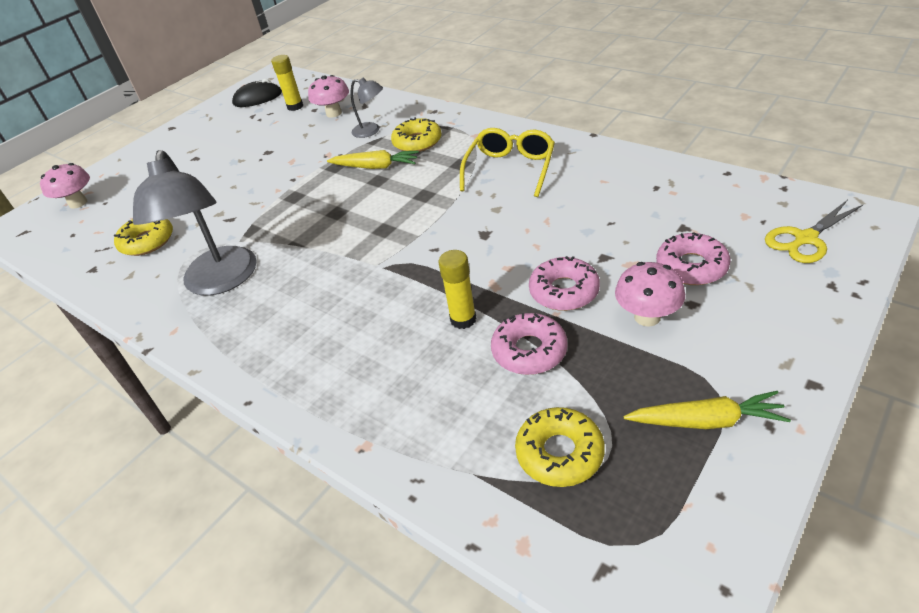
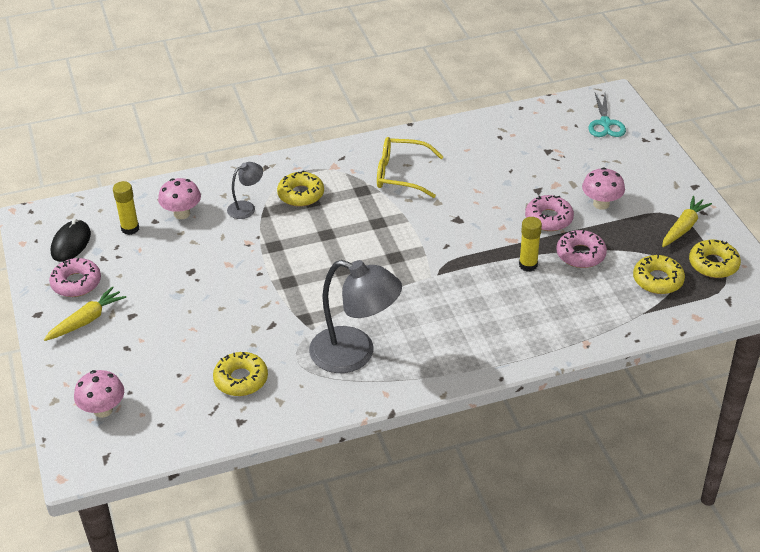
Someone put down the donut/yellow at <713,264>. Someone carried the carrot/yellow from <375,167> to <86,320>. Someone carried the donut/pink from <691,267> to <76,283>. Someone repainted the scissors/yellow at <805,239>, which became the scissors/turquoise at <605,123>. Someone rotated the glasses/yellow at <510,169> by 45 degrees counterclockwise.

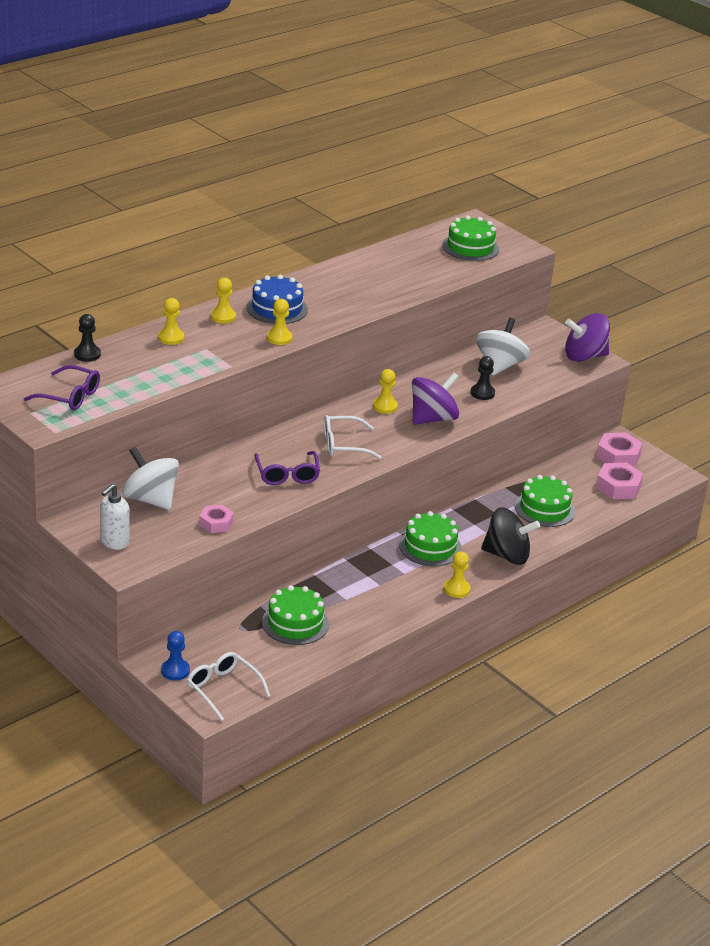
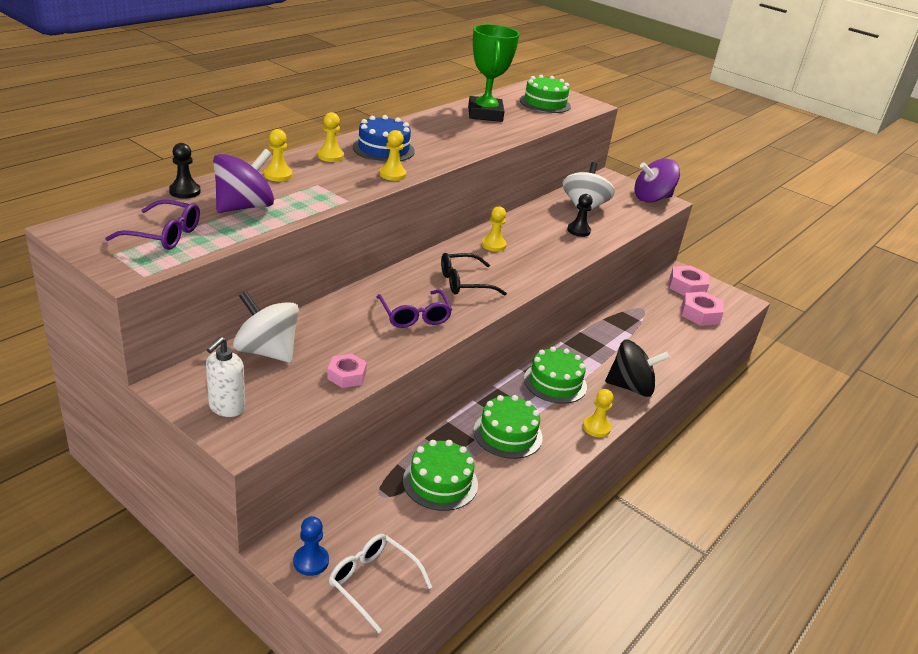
Someone put down the trophy/green at <485,114>. Someone carried the spinning top/purple from <433,418> to <244,207>. Someone carried the cake/green from <544,509> to <507,434>. Someone repainted the glasses/white at <343,444>, which became the glasses/black at <464,282>.

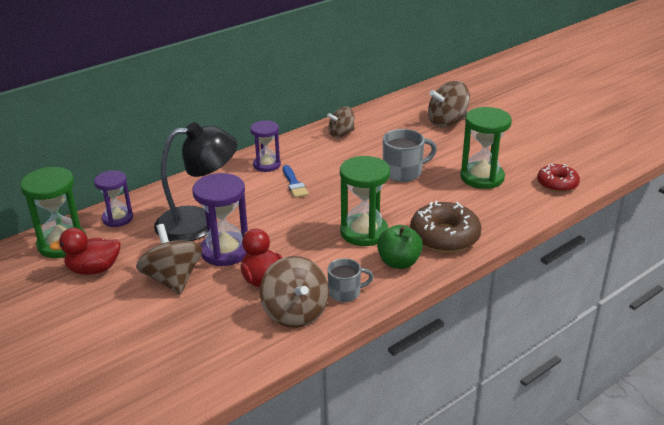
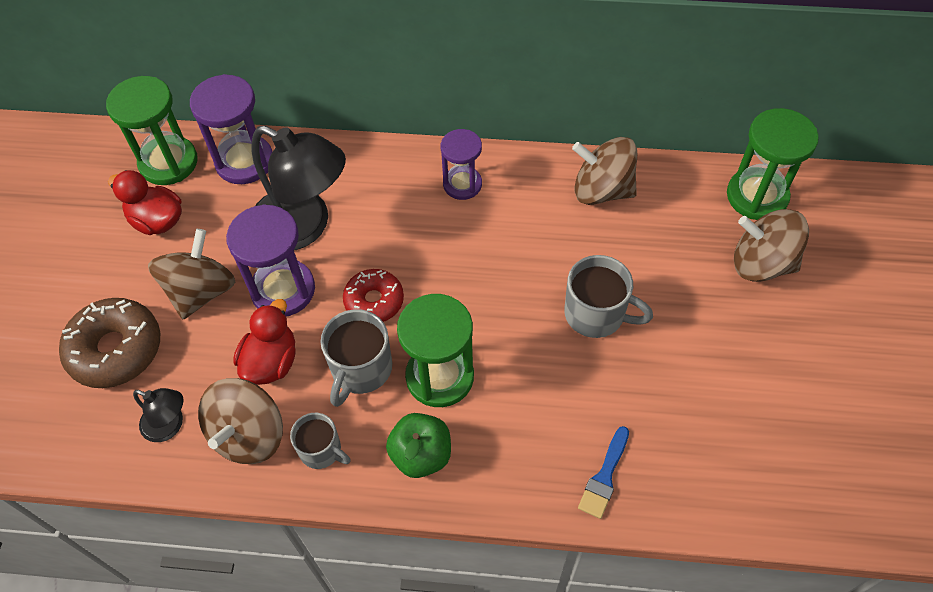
Someone put down the lamp/black at <170,426>. Someone put down the mug/grey at <360,369>. Someone carried the brush/blue from <294,184> to <604,476>. Someone carried the donut/brown from <444,236> to <116,349>. Someone carried the hourglass/green from <482,177> to <757,196>. Someone carried the donut/red from <557,184> to <374,301>. Someone scaled the hourglass/purple at <117,218> by 1.53. Someone scaled the spinning top/brown at <341,134> by 1.52.

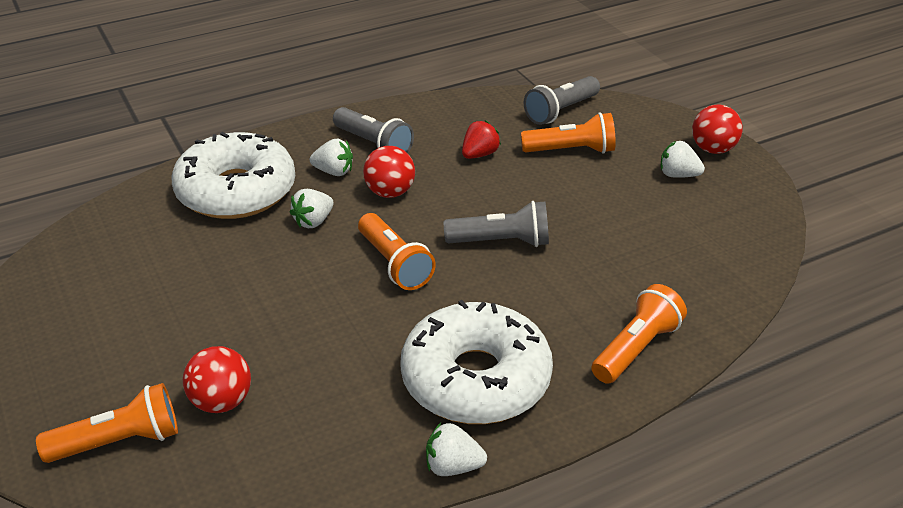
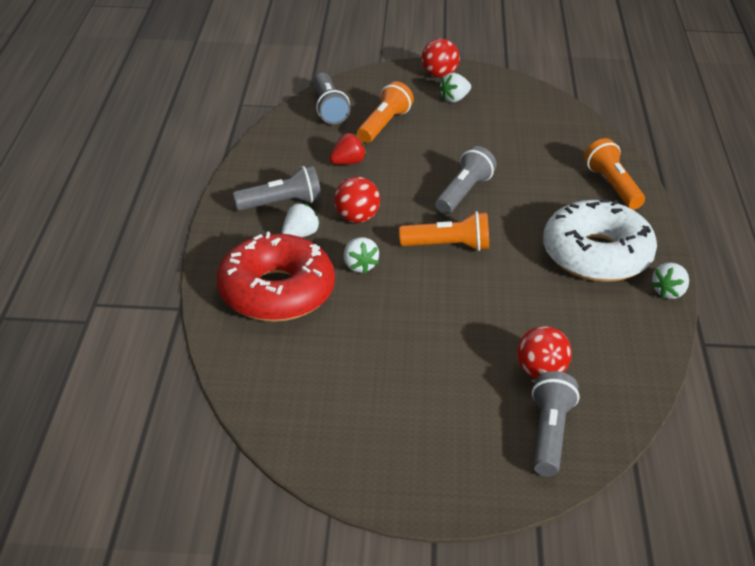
Someone repainted the flashlight/orange at <119,442>, which became the flashlight/grey at <549,435>. Someone repainted the donut/white at <236,191>, which became the donut/red at <276,292>. Someone rotated the strawberry/red at <479,154> by 75 degrees clockwise.

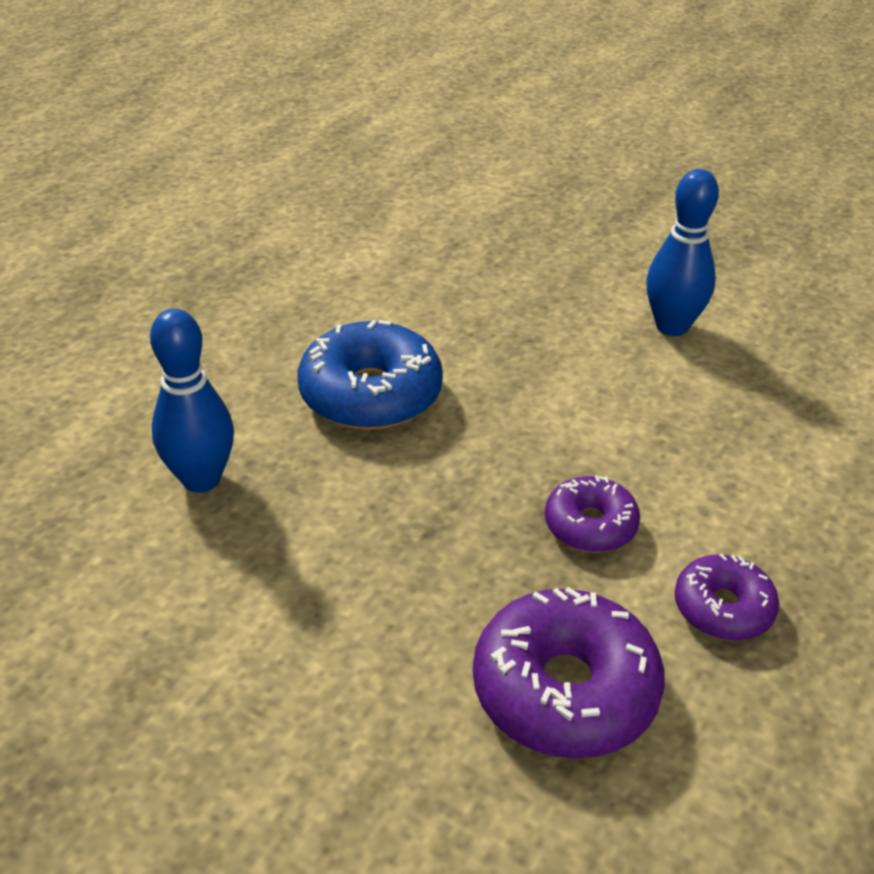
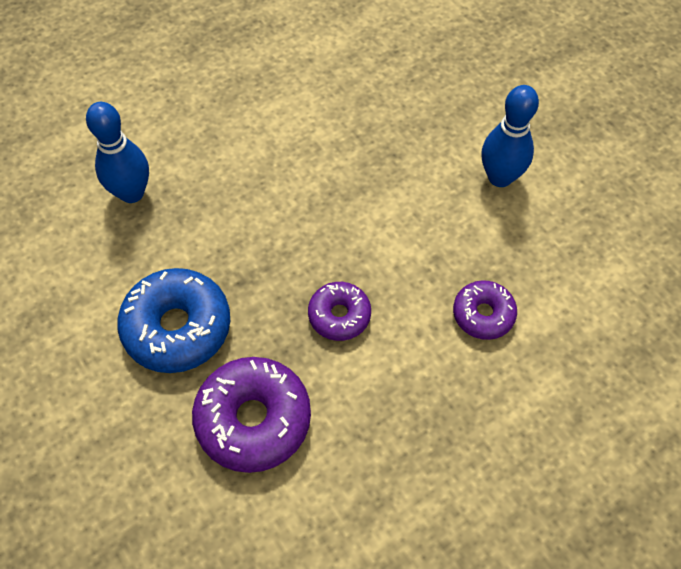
Someone carried the donut/blue from <371,394> to <177,327>. Someone carried the donut/purple from <723,608> to <483,314>.

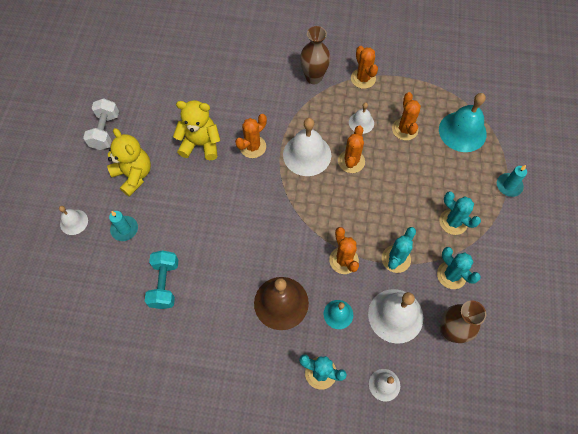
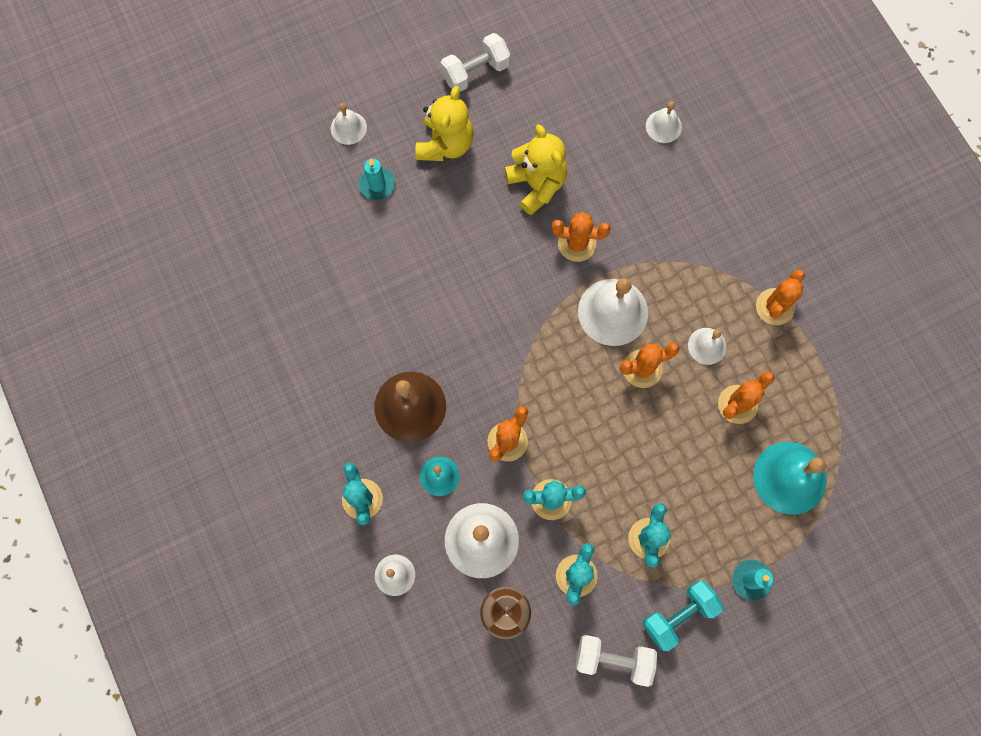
Someone took away the vase/brown at <313,77>. Someone put down the dumbbell/white at <613,659>. Someone put down the bell/white at <663,126>. Someone carried the dumbbell/turquoise from <165,284> to <679,615>.

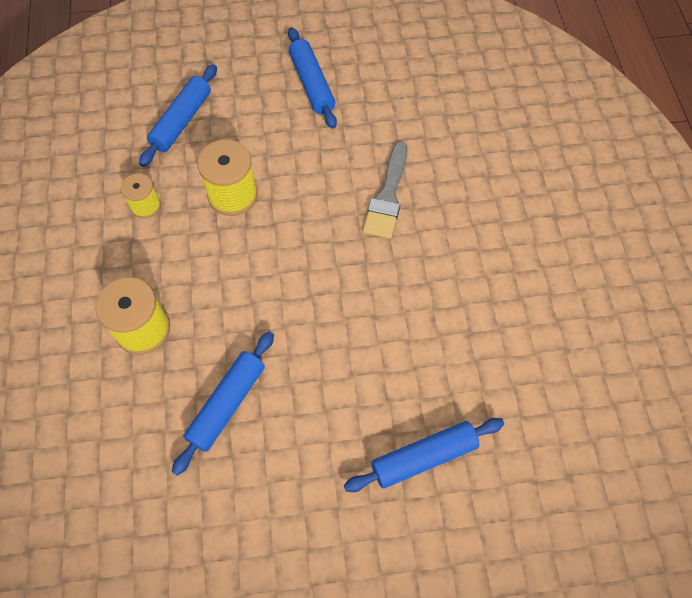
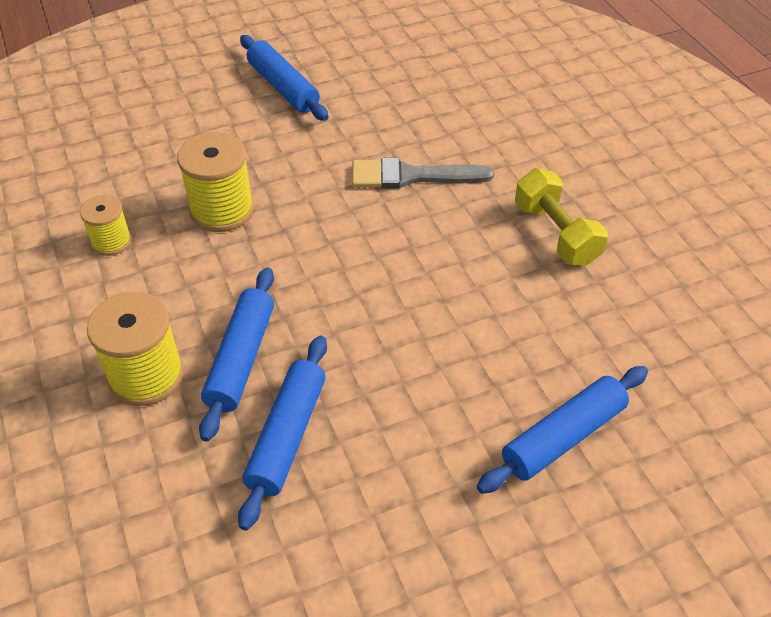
Someone put down the dumbbell/yellow at <556,234>. Someone carried the rolling pin/blue from <181,121> to <241,359>. Someone rotated the brush/grey at <387,195> by 90 degrees clockwise.

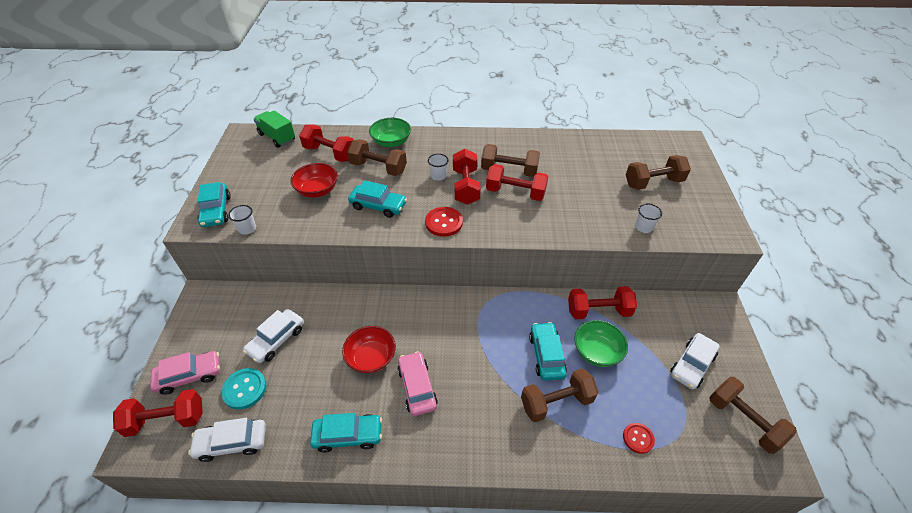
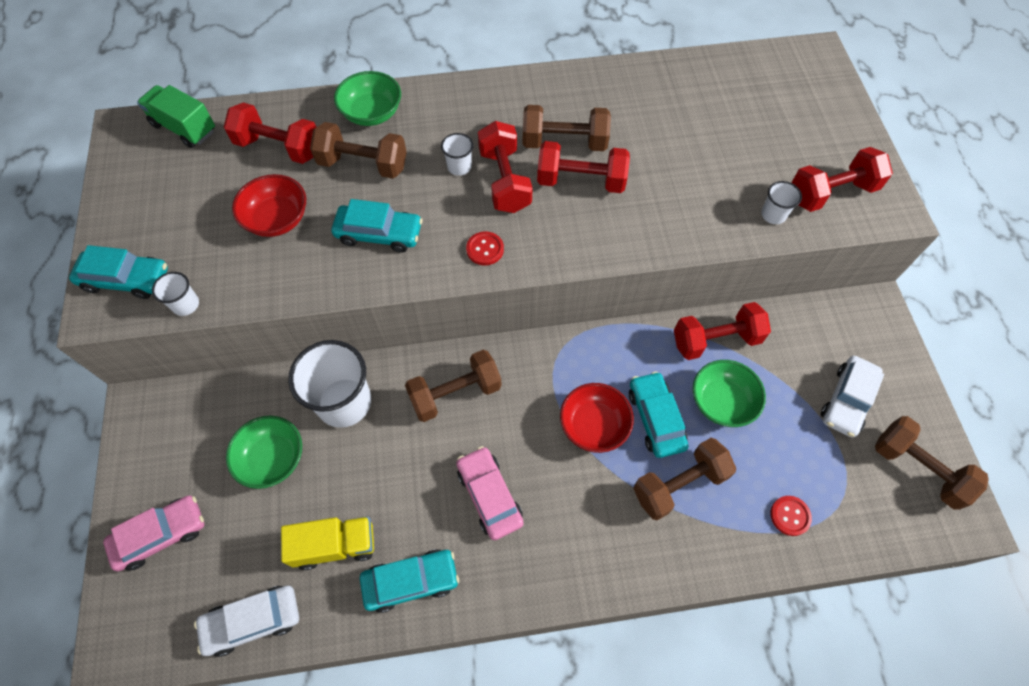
Someone took away the button/turquoise at <244,389>. Someone put down the truck/yellow at <335,545>. Someone put down the cup/white at <344,402>. Someone carried the dumbbell/red from <166,420> to <831,193>. Someone carried the bowl/red from <371,358> to <594,425>. Someone carried the dumbbell/brown from <653,183> to <455,393>. Someone swapped the car/white at <276,340> for the bowl/green at <272,459>. Someone rotated the car/turquoise at <216,210> by 60 degrees counterclockwise. Someone scaled the button/red at <444,223> by 0.66.

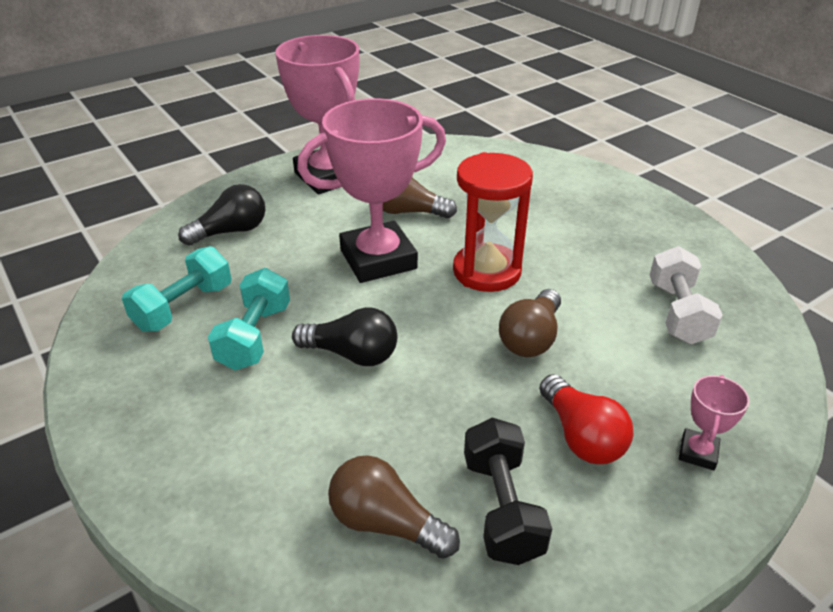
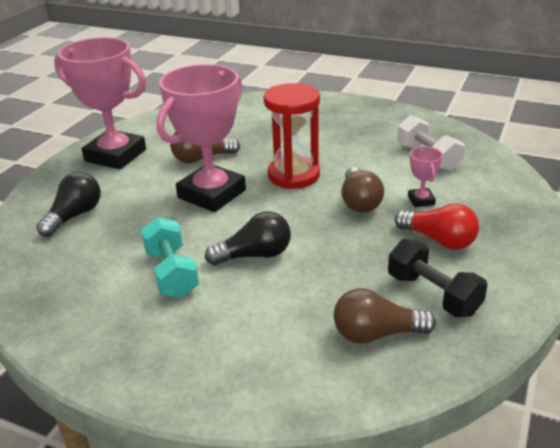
Someone took away the dumbbell/turquoise at <184,307>. Someone carried the trophy/pink from <698,452> to <421,200>.

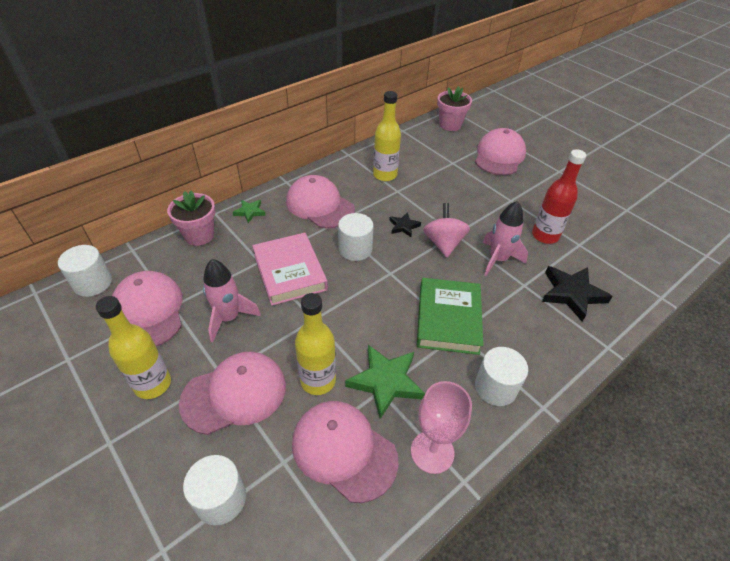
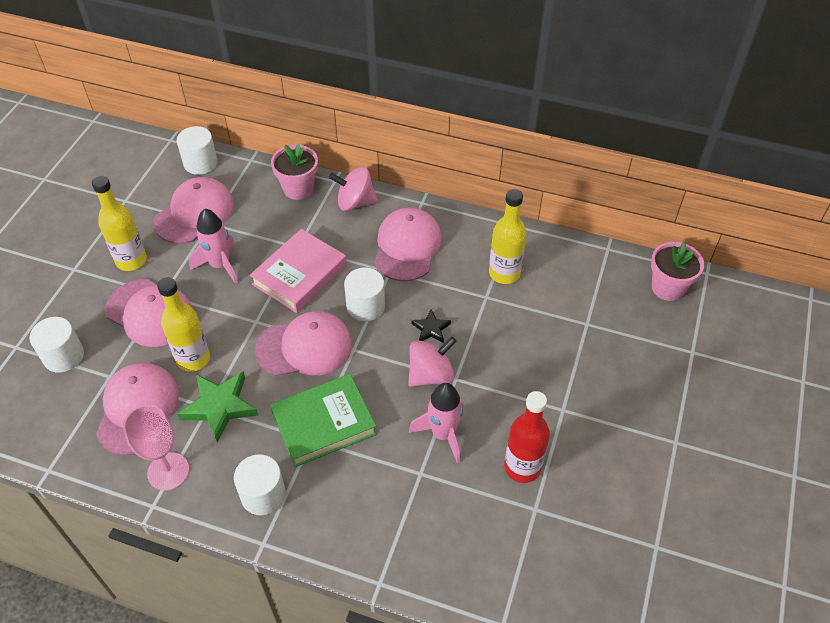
Someone took away the star/black at <572,294>. Someone carried the cap/pink from <499,156> to <305,347>. Someone swapped the star/green at <250,212> for the spinning top/pink at <355,202>.

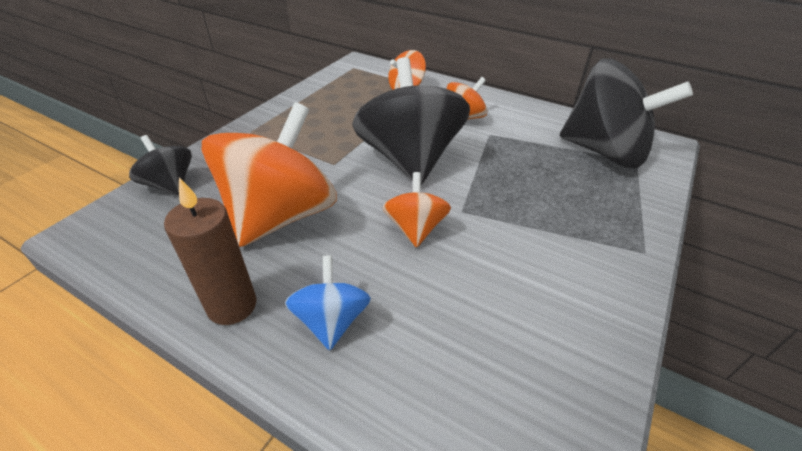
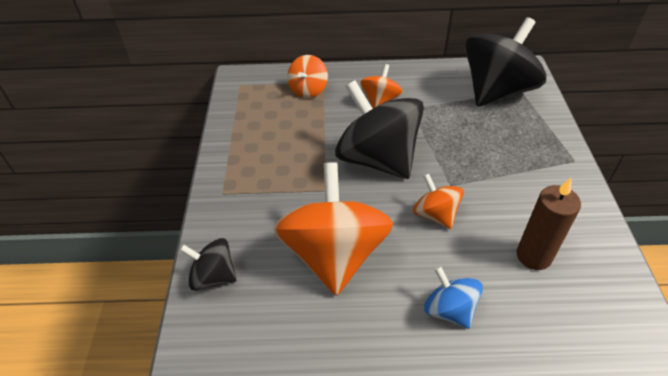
Someone carried the candle/brown from <232,305> to <533,256>. Someone rotated the spinning top/black at <604,152> by 45 degrees counterclockwise.

